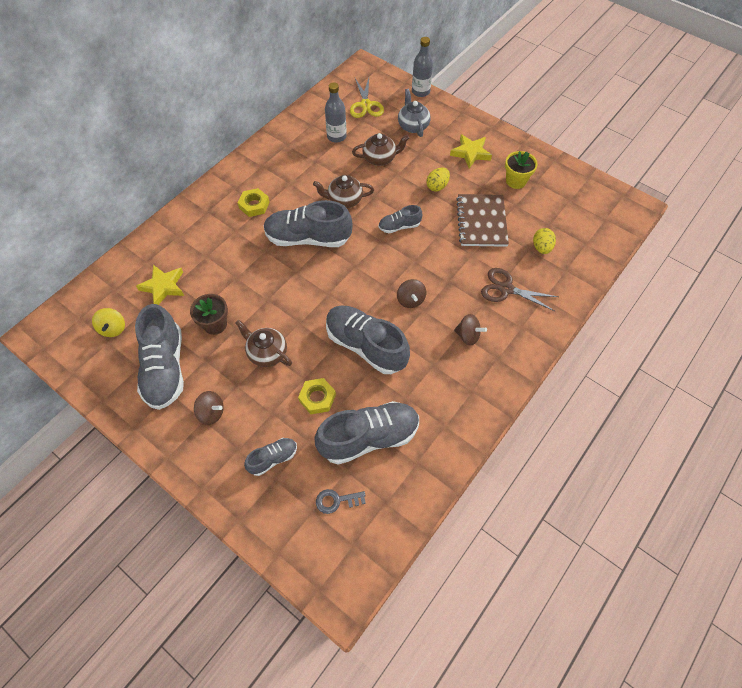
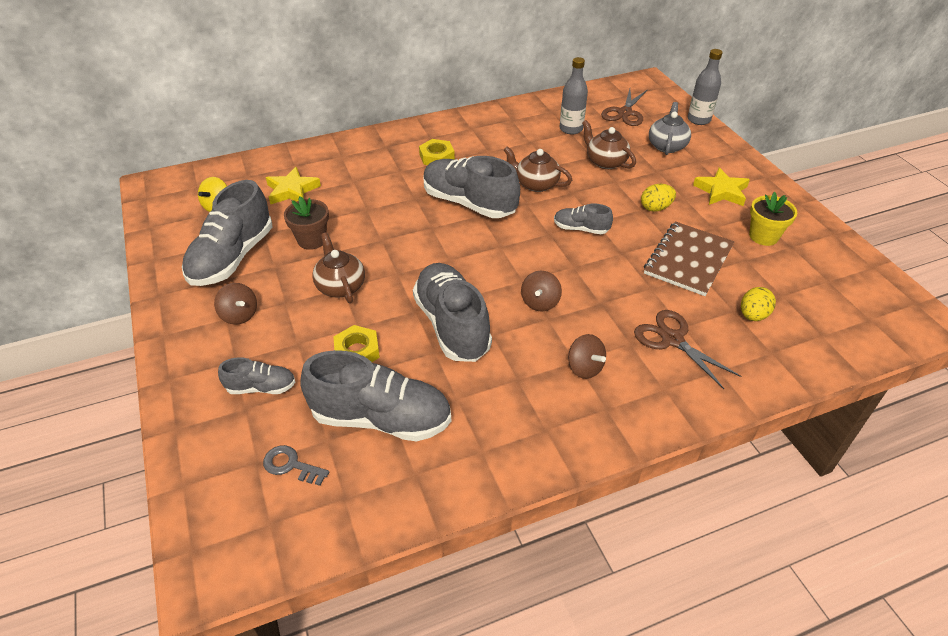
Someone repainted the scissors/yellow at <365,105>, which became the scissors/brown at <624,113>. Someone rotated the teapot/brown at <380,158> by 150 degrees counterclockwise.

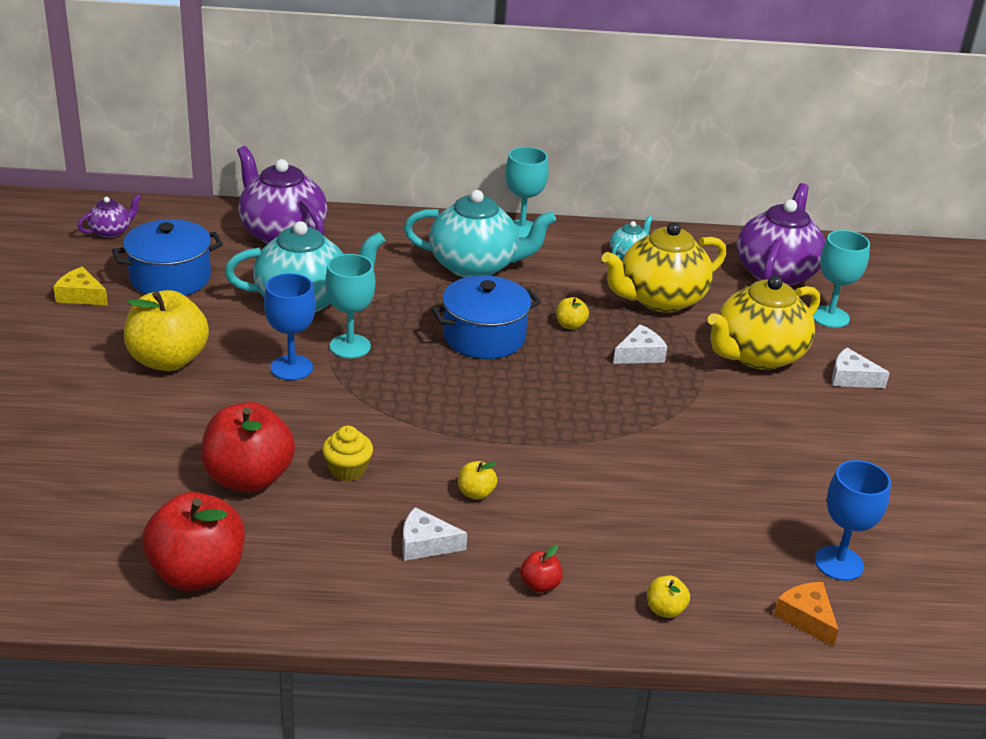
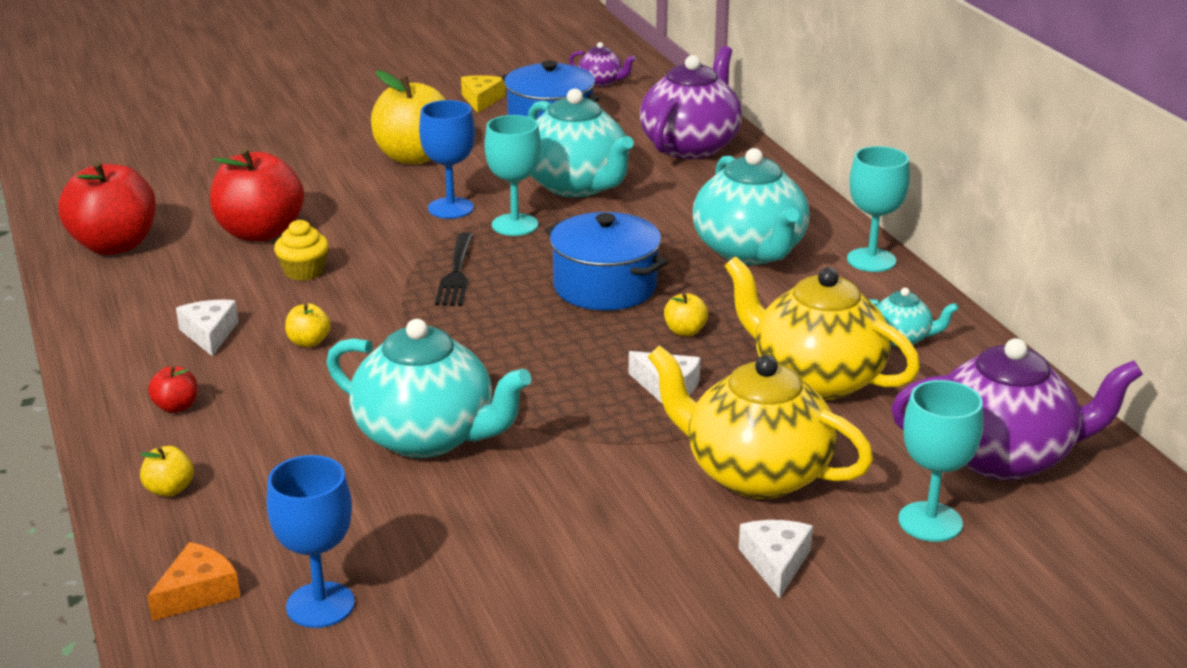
Someone put down the teapot/turquoise at <427,437>. Someone put down the fork/black at <456,273>.

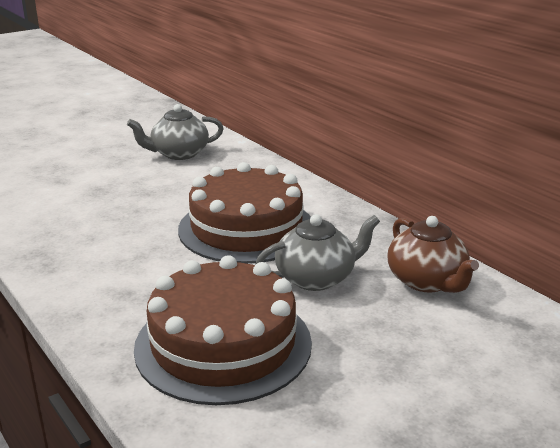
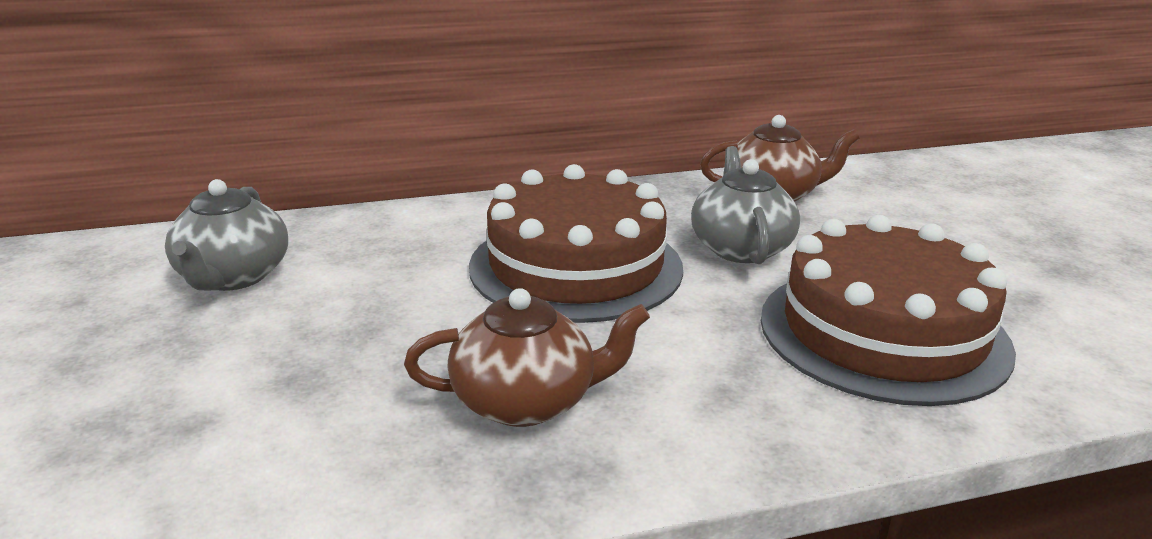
Someone put down the teapot/brown at <526,402>.

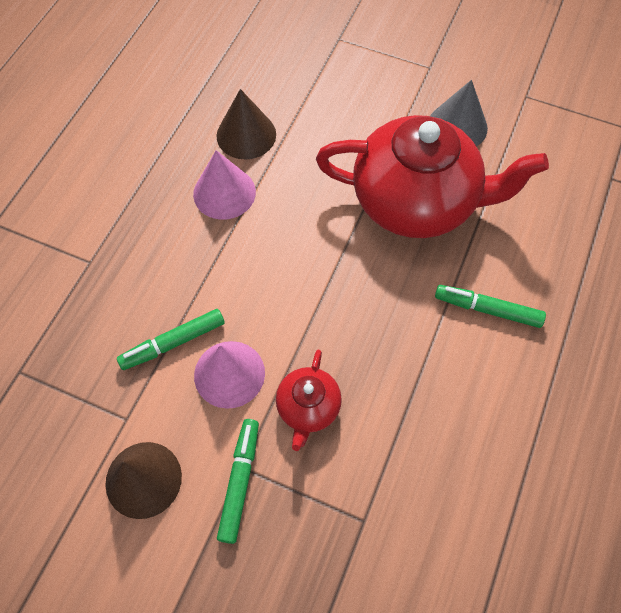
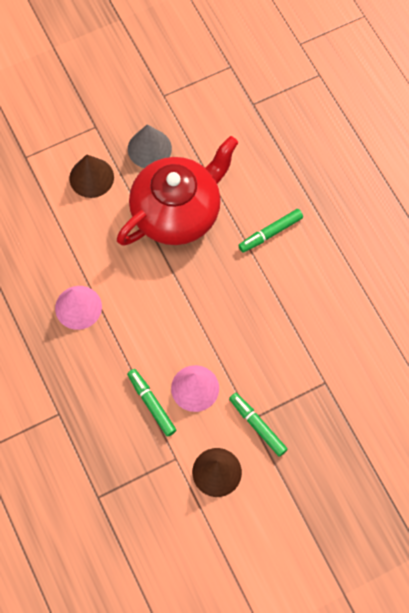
Someone took away the teapot/red at <308,408>. Someone carried the cone/brown from <246,135> to <91,177>. Someone rotated the marker/green at <173,343> by 135 degrees clockwise.

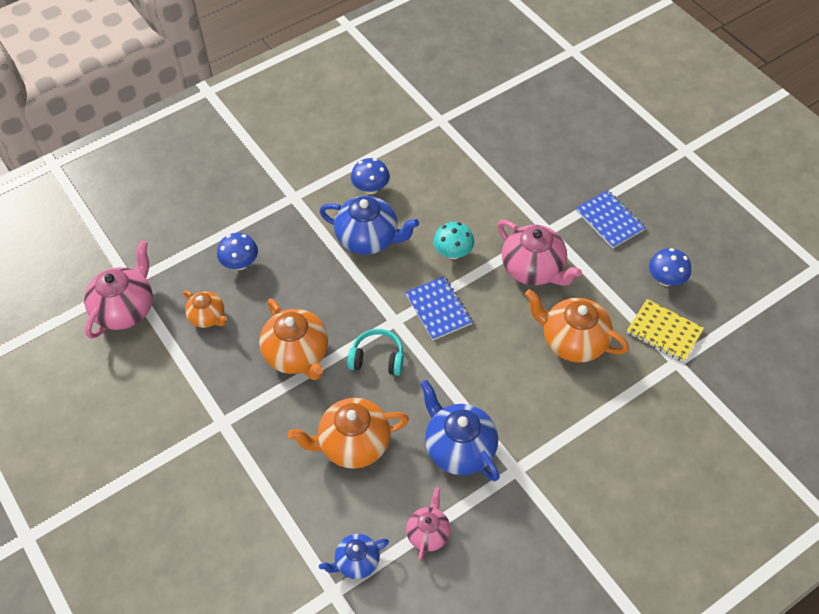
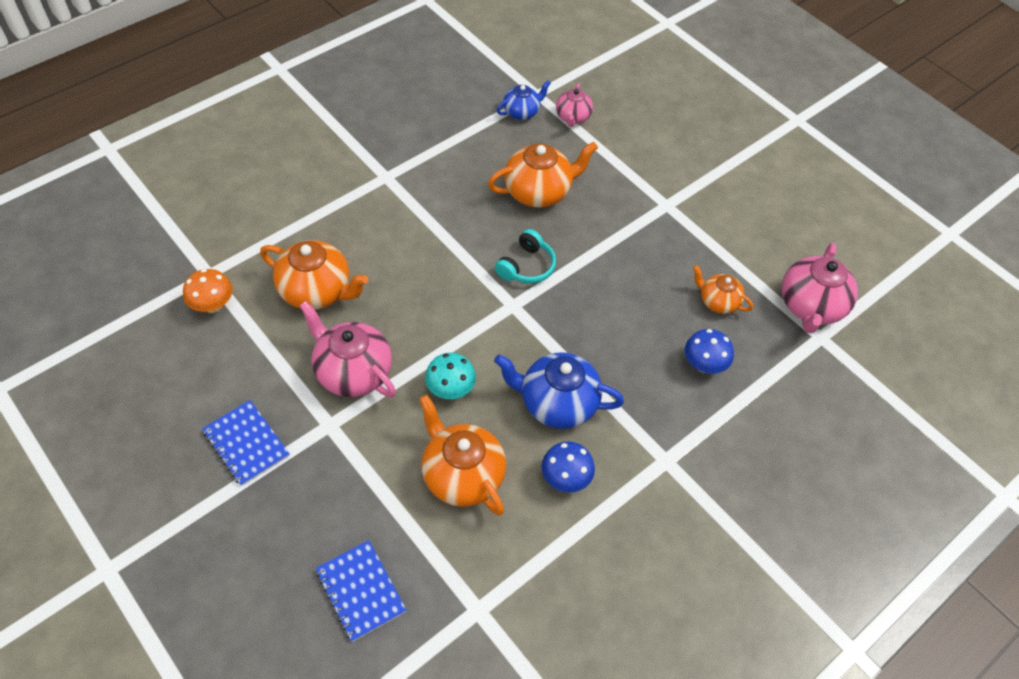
Someone took away the teapot/blue at <459,448>. Someone took away the mushroom/blue at <666,279>. Someone carried the teapot/orange from <297,355> to <462,475>. Someone carried the notebook/blue from <438,309> to <361,591>. Someone carried the teapot/pink from <428,533> to <573,117>. Someone swapped the notebook/yellow at <664,331> for the mushroom/orange at <213,305>. Someone rotated the headphones/turquoise at <377,358> by 60 degrees counterclockwise.

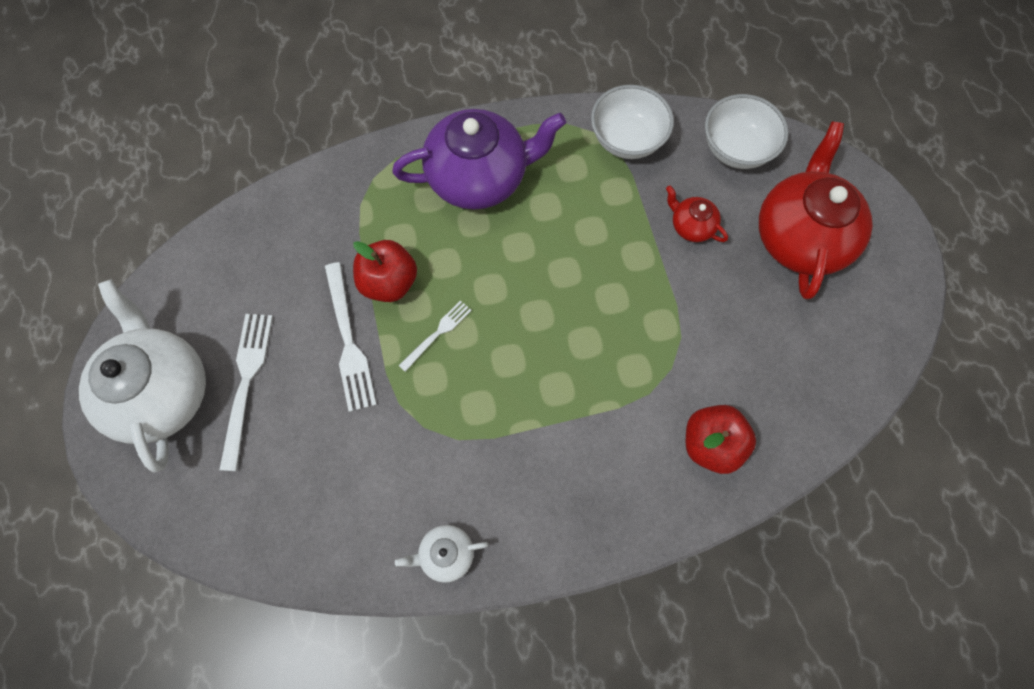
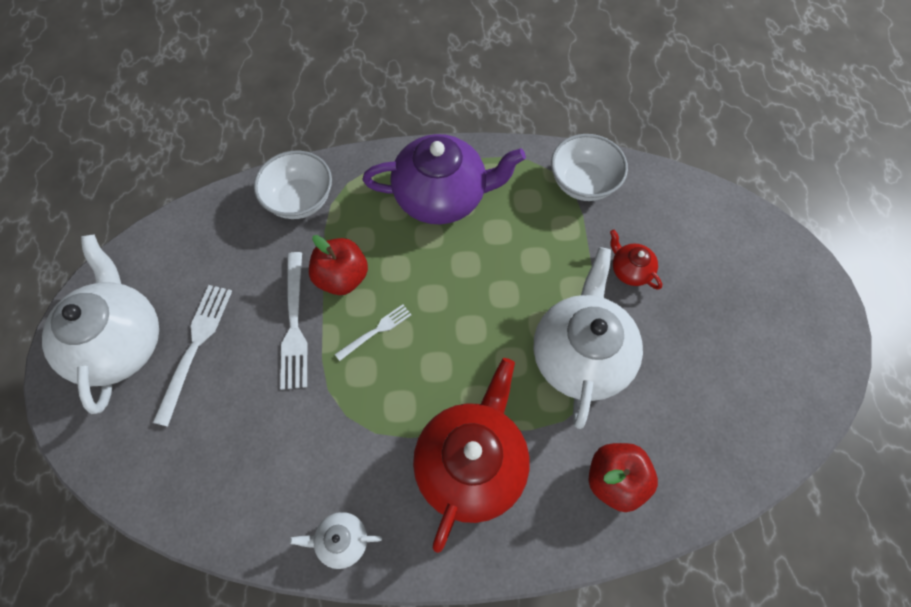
Someone put down the teapot/white at <581,355>. Someone carried the bowl/white from <736,149> to <300,200>. Someone carried the teapot/red from <800,236> to <472,464>.

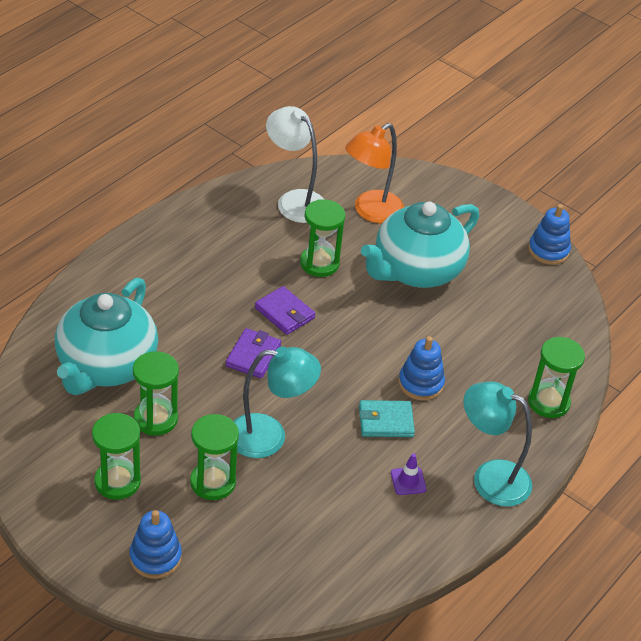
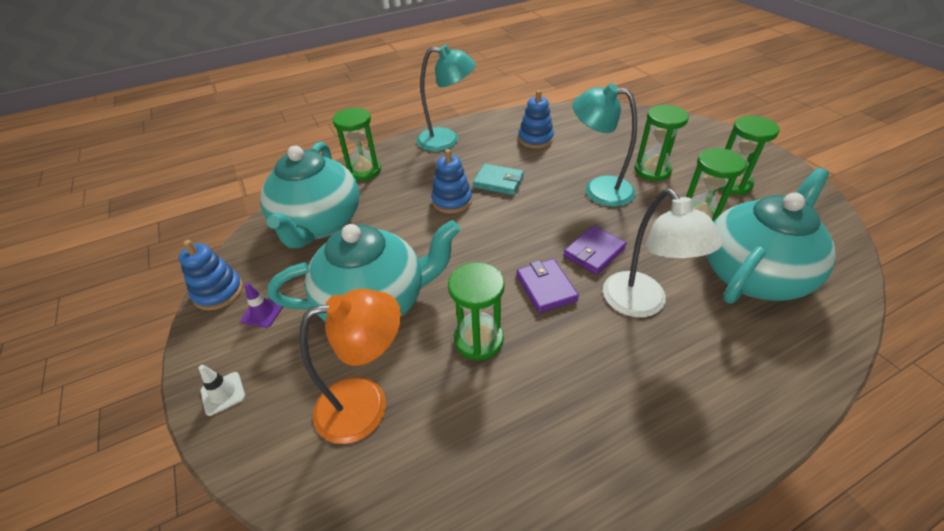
Someone put down the traffic cone/white at <223,393>. Someone put down the teapot/turquoise at <319,224>. Someone carried the stacking toy/blue from <155,557> to <535,139>. Someone carried the lamp/white from <294,200> to <641,304>. Someone carried the traffic cone/purple from <408,481> to <263,313>. Someone rotated the lamp/turquoise at <490,478> by 45 degrees counterclockwise.

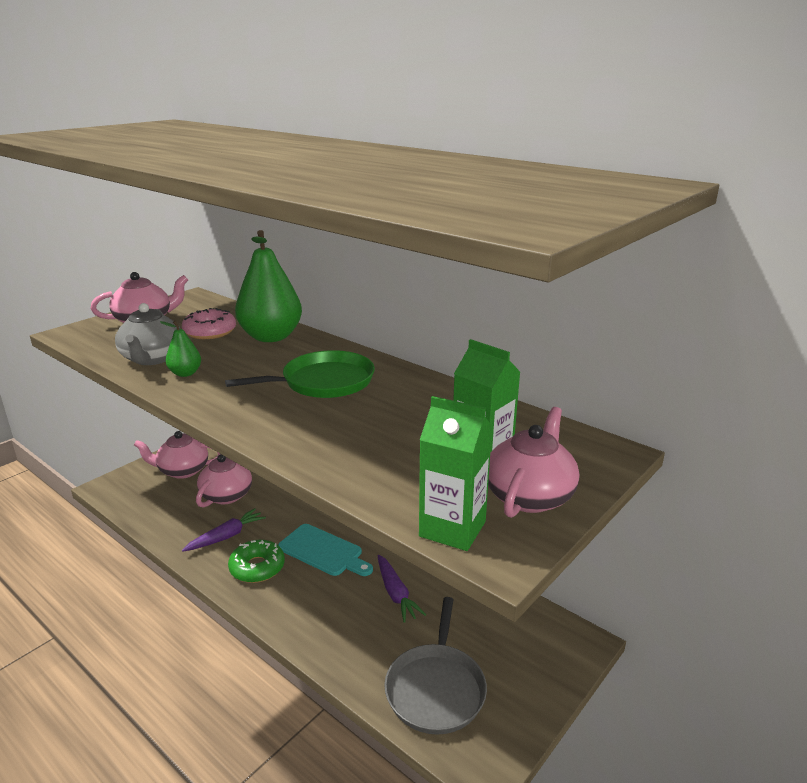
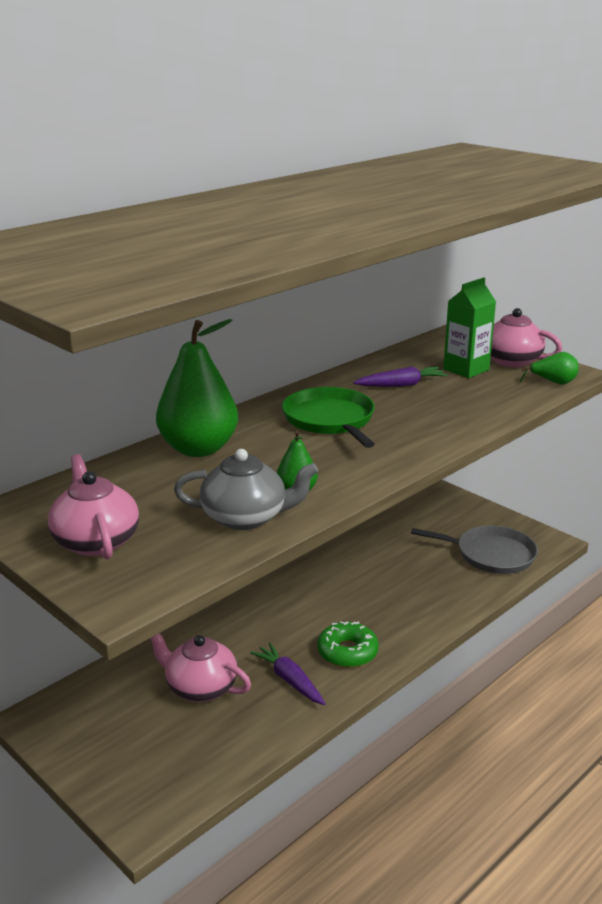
Someone took away the teapot/pink at <182,470>. Someone took away the donut/pink at <210,332>. Someone took away the cutting board/turquoise at <323,551>. Someone carried the carrot/purple from <396,594> to <401,385>. Someone swapped the carton/green at <452,529> for the pear/green at <553,383>.

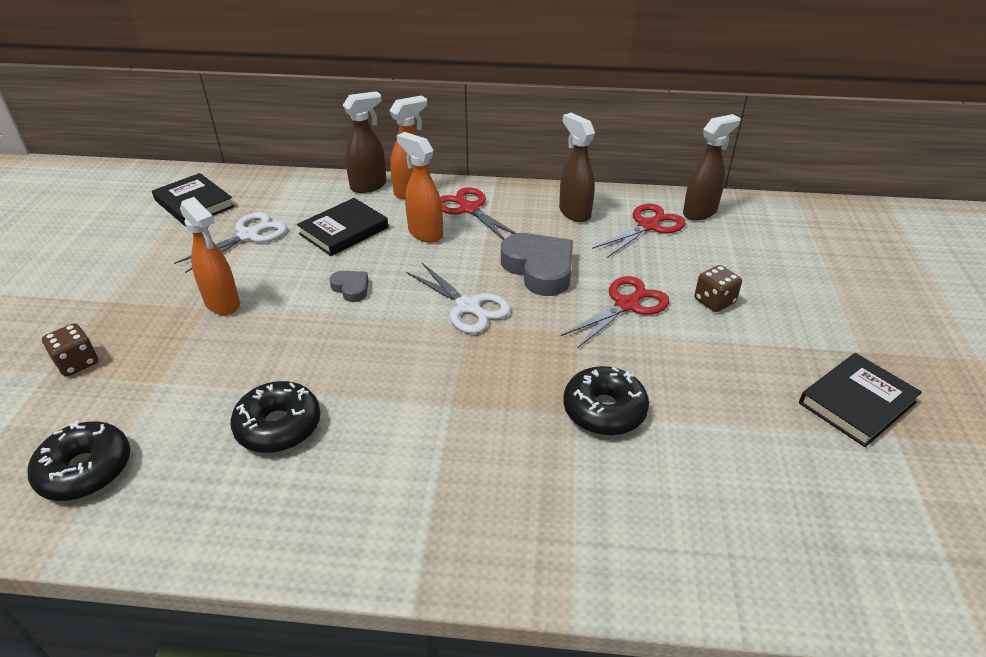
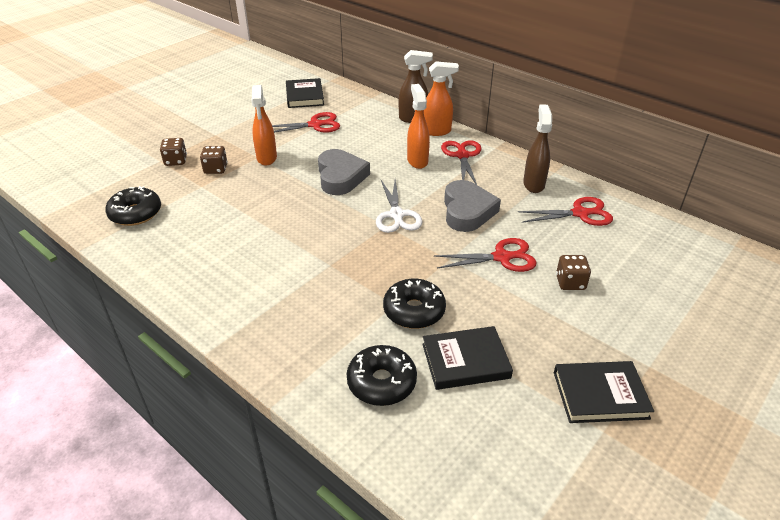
Someone took away the spray bottle/brown at <700,212>. Someone put down the dice/brown at <215,169>. Someone carried the donut/black from <278,426> to <381,382>. Someone carried the book/black from <344,231> to <465,361>. Someone repainted the scissors/white at <249,235>, which became the scissors/red at <315,125>. Someone scaled the heart/grey at <351,288> by 2.00.

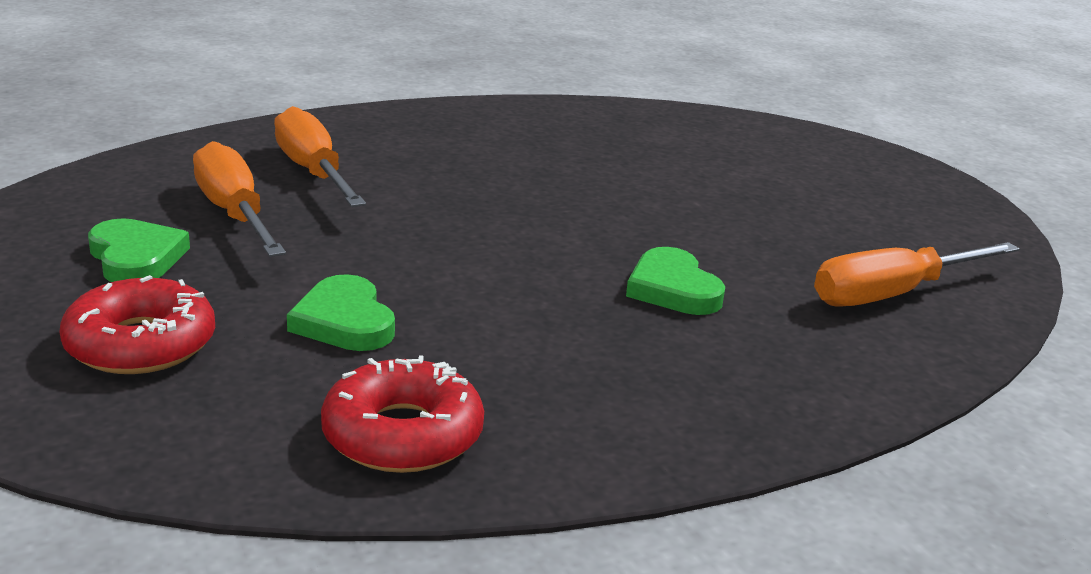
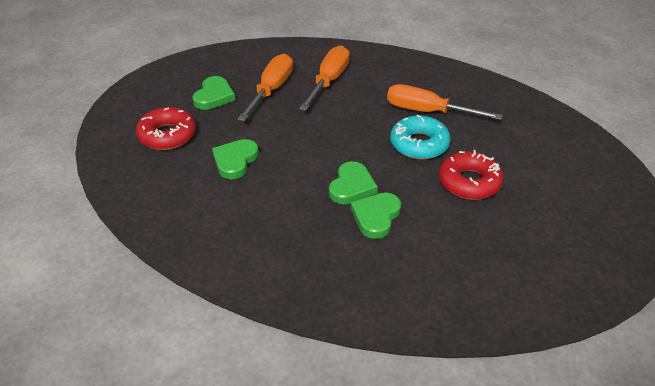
Someone put down the heart/green at <351,186>. Someone put down the donut/turquoise at <419,144>. Someone carried the donut/red from <402,434> to <469,182>. Someone carried the screwdriver/orange from <892,294> to <427,112>.

